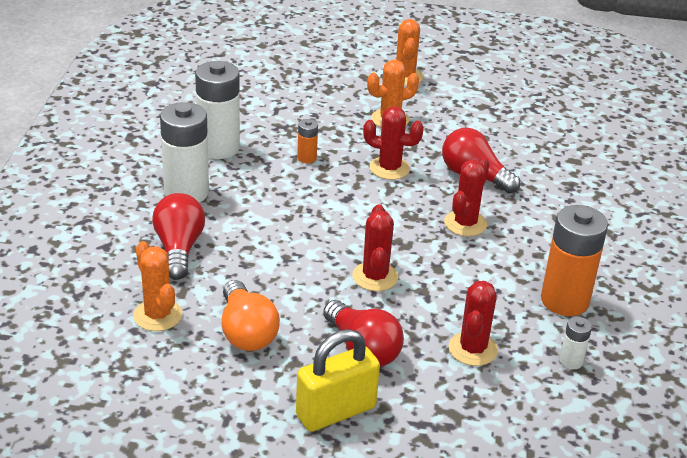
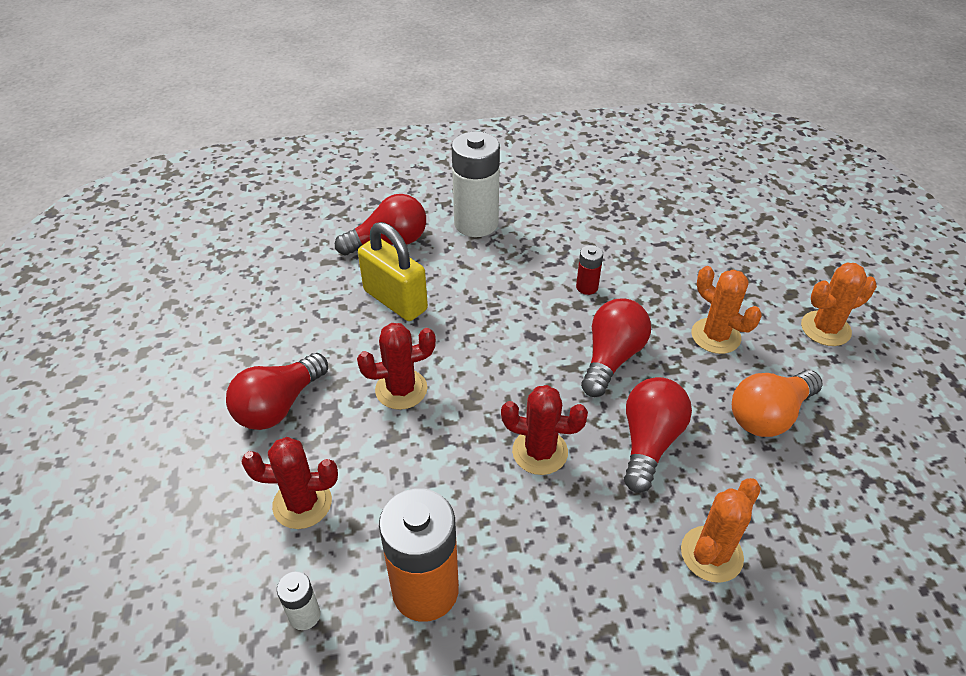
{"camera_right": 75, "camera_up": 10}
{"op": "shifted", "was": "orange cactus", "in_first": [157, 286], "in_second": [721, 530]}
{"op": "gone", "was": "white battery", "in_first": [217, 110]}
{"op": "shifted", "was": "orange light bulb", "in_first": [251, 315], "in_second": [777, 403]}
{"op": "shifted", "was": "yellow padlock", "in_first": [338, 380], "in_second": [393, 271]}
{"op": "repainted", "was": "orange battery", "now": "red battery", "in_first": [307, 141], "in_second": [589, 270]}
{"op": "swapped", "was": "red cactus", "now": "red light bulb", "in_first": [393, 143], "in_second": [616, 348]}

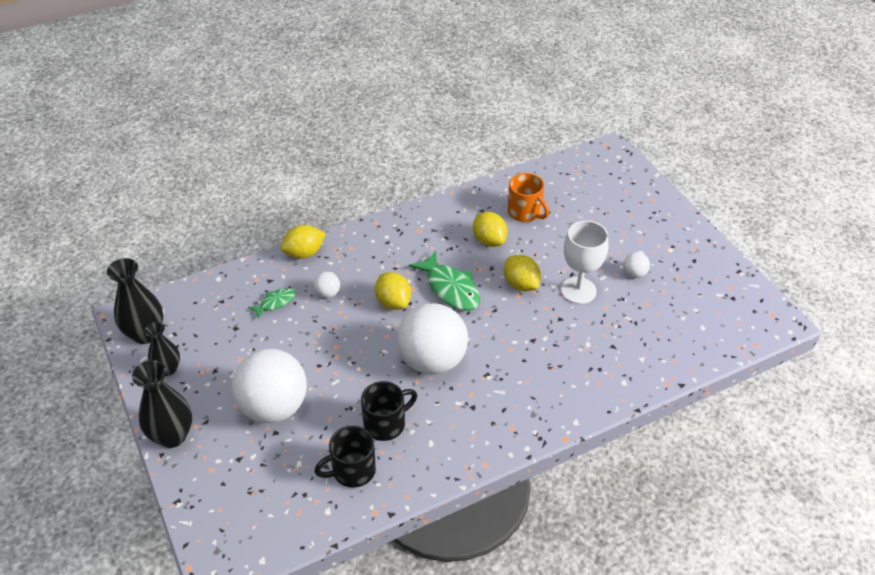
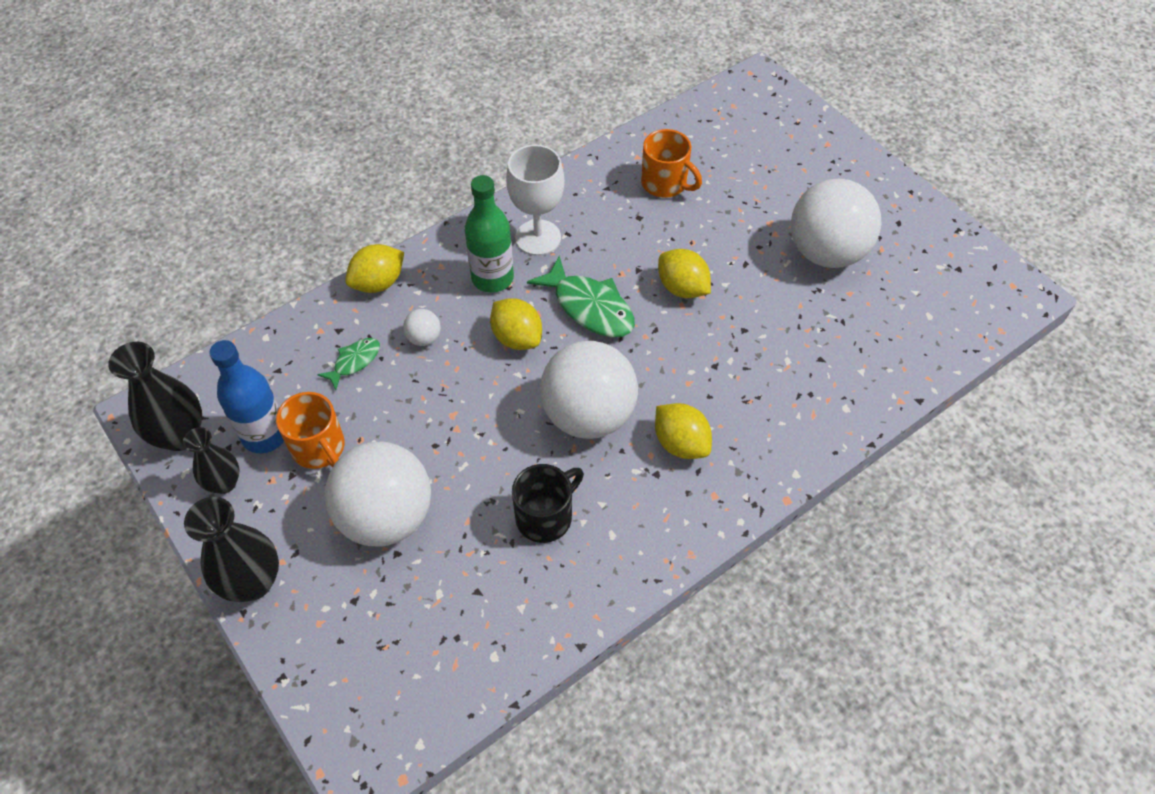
{"camera_right": -10, "camera_up": 10}
{"op": "gone", "was": "black mug", "in_first": [345, 457]}
{"op": "shifted", "was": "yellow lemon", "in_first": [490, 229], "in_second": [683, 431]}
{"op": "shifted", "was": "white goblet", "in_first": [584, 262], "in_second": [535, 200]}
{"op": "scaled", "was": "white ball", "in_first": [636, 265], "in_second": [836, 223], "ratio": 2.46}
{"op": "new", "now": "blue bottle", "in_second": [246, 396]}
{"op": "new", "now": "orange mug", "in_second": [310, 430]}
{"op": "new", "now": "green bottle", "in_second": [489, 234]}

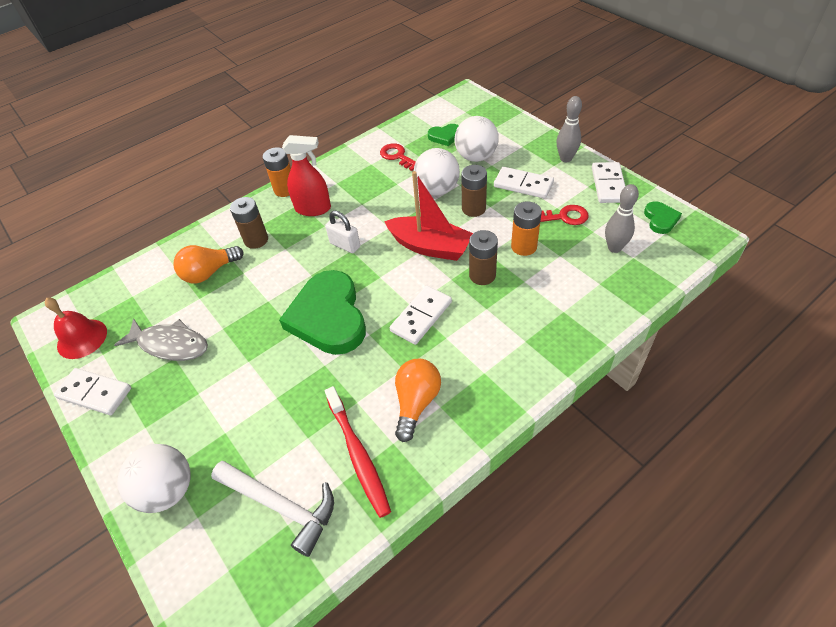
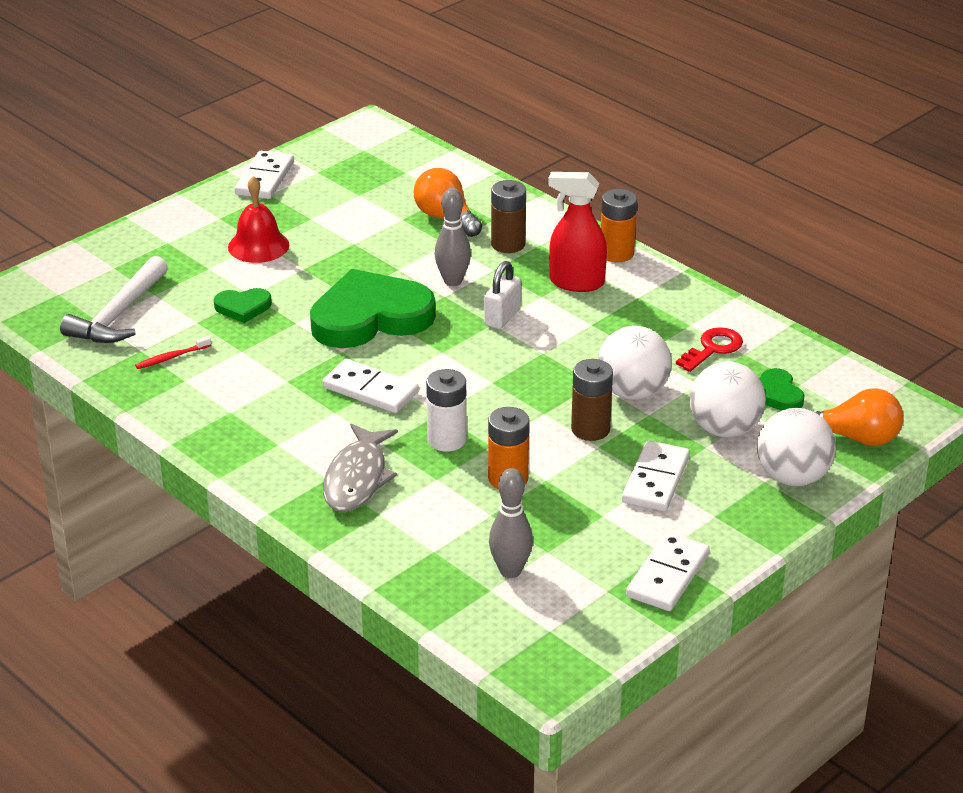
{"camera_right": 80, "camera_up": -15}
{"op": "shifted", "was": "red bell", "in_first": [76, 328], "in_second": [258, 219]}
{"op": "shifted", "was": "grey fish", "in_first": [161, 339], "in_second": [360, 468]}
{"op": "shifted", "was": "white ball", "in_first": [154, 478], "in_second": [796, 447]}
{"op": "rotated", "was": "red spray bottle", "in_first": [306, 175], "in_second": [577, 232], "clockwise": 105}
{"op": "scaled", "was": "red toothbrush", "in_first": [358, 452], "in_second": [173, 352], "ratio": 0.49}
{"op": "gone", "was": "red boat", "in_first": [428, 216]}
{"op": "shifted", "was": "orange light bulb", "in_first": [418, 400], "in_second": [859, 417]}
{"op": "repainted", "was": "brown battery", "now": "white battery", "in_first": [483, 257], "in_second": [446, 410]}
{"op": "gone", "was": "red key", "in_first": [564, 215]}
{"op": "shifted", "was": "grey bowling pin", "in_first": [569, 129], "in_second": [452, 237]}
{"op": "rotated", "was": "white domino", "in_first": [608, 182], "in_second": [668, 571], "clockwise": -60}
{"op": "shifted", "was": "green heart", "in_first": [663, 217], "in_second": [243, 305]}

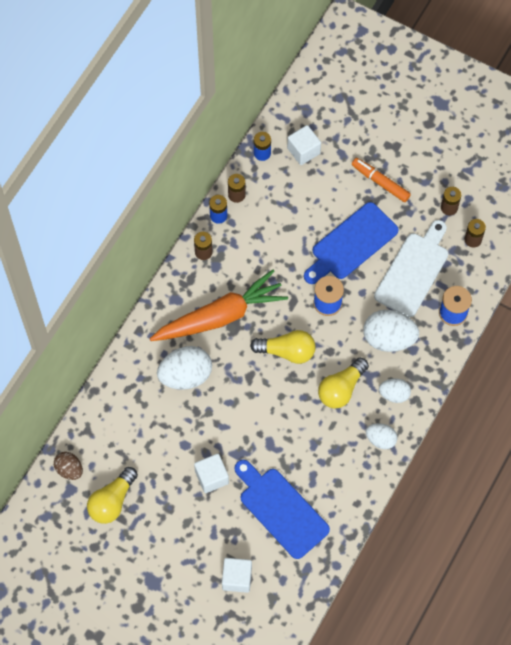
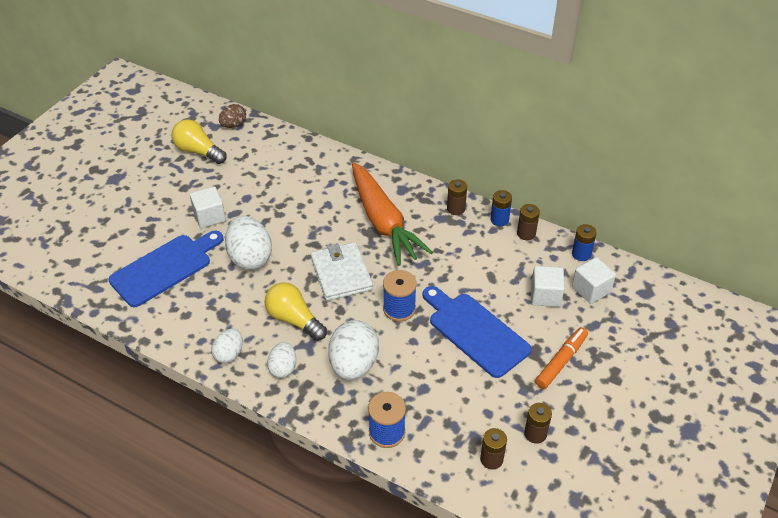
{"camera_right": 90, "camera_up": -20}
{"op": "shifted", "was": "white egg", "in_first": [184, 368], "in_second": [248, 243]}
{"op": "shifted", "was": "white cube", "in_first": [237, 575], "in_second": [548, 286]}
{"op": "swapped", "was": "yellow light bulb", "now": "white wallet", "in_first": [283, 347], "in_second": [341, 271]}
{"op": "gone", "was": "white cutting board", "in_first": [411, 268]}

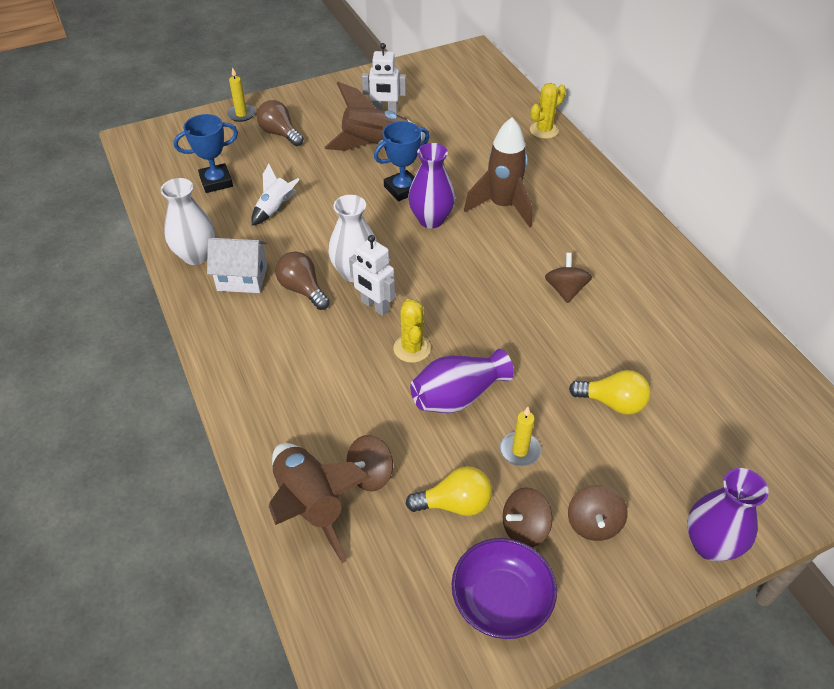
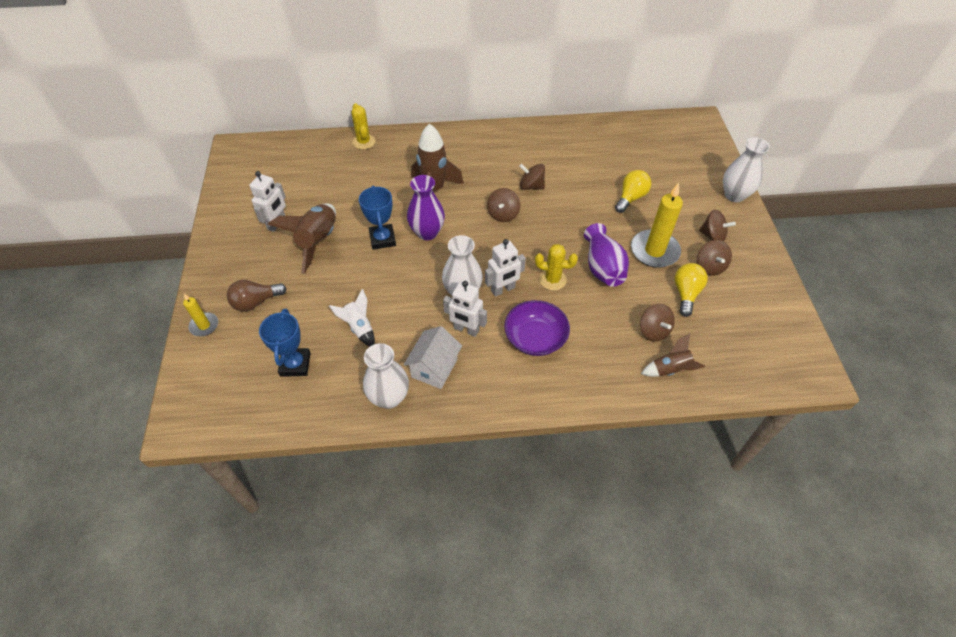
{"camera_right": -70, "camera_up": 5}
{"op": "scaled", "was": "brown rocket", "in_first": [320, 503], "in_second": [673, 355], "ratio": 0.58}
{"op": "swapped", "was": "brown light bulb", "now": "white robot", "in_first": [302, 280], "in_second": [465, 309]}
{"op": "shifted", "was": "purple bowl", "in_first": [504, 588], "in_second": [537, 328]}
{"op": "scaled", "was": "yellow candle", "in_first": [520, 436], "in_second": [657, 225], "ratio": 1.86}
{"op": "repainted", "was": "purple vase", "now": "white vase", "in_first": [728, 514], "in_second": [746, 169]}
{"op": "new", "now": "brown spinning top", "in_second": [503, 205]}

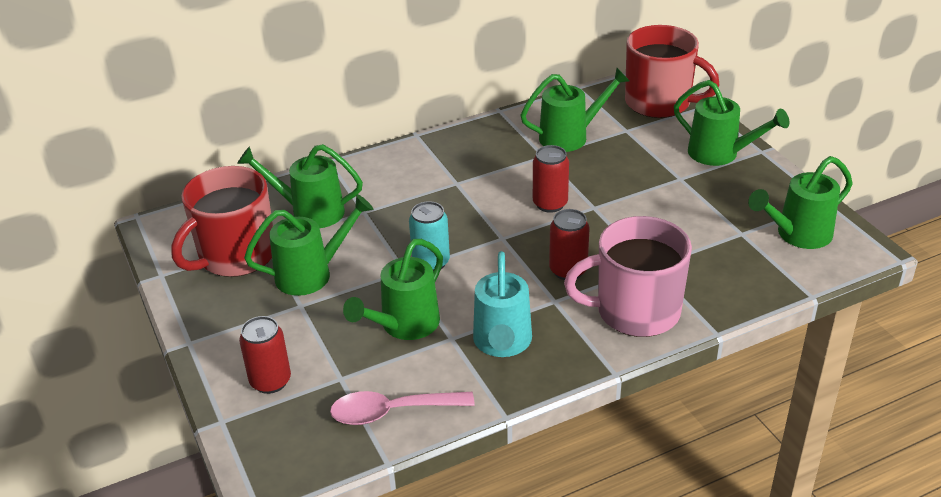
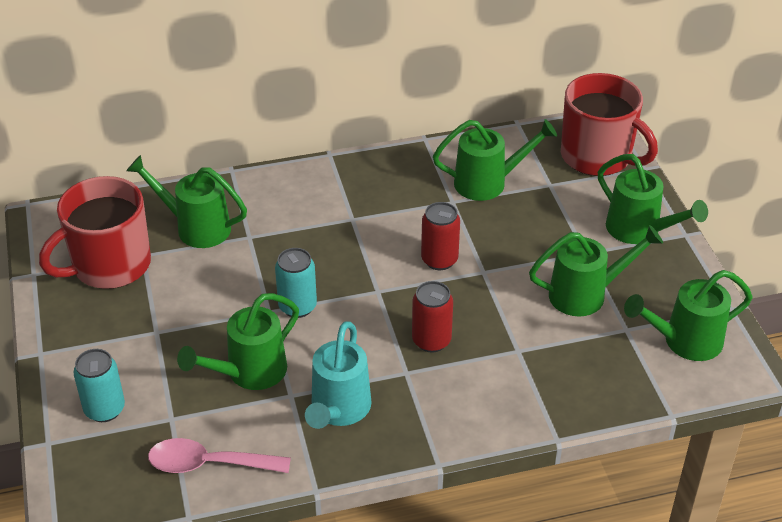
{"camera_right": 10, "camera_up": 5}
{"op": "repainted", "was": "red can", "now": "turquoise can", "in_first": [265, 355], "in_second": [99, 385]}
{"op": "shifted", "was": "green watering can", "in_first": [309, 245], "in_second": [596, 270]}
{"op": "gone", "was": "pink mug", "in_first": [628, 276]}

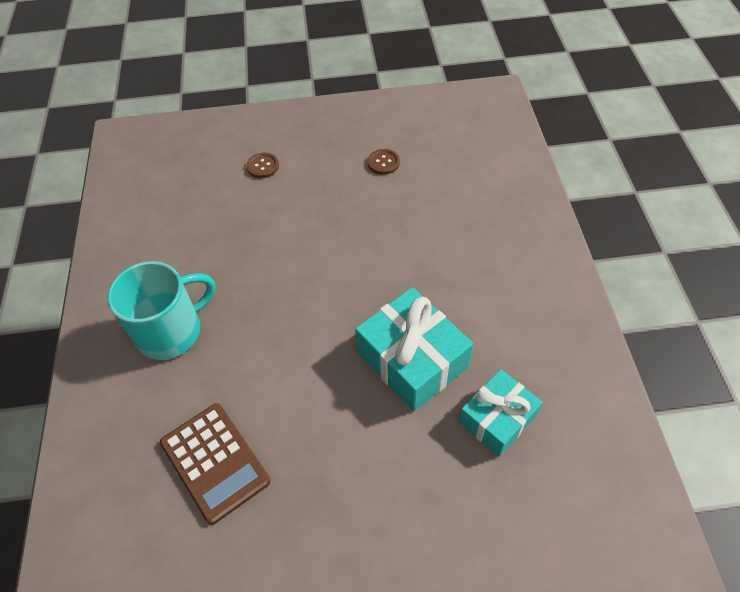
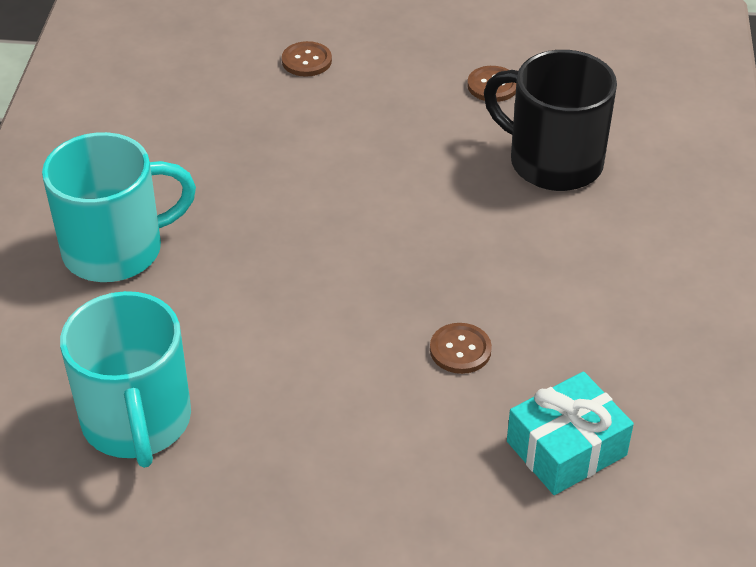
{"camera_right": 10, "camera_up": -10}
{"op": "swapped", "was": "brown calculator", "now": "turquoise mug", "in_first": [215, 464], "in_second": [125, 379]}
{"op": "swapped", "was": "turquoise gift", "now": "brown button", "in_first": [414, 349], "in_second": [461, 348]}
{"op": "new", "now": "black mug", "in_second": [550, 120]}

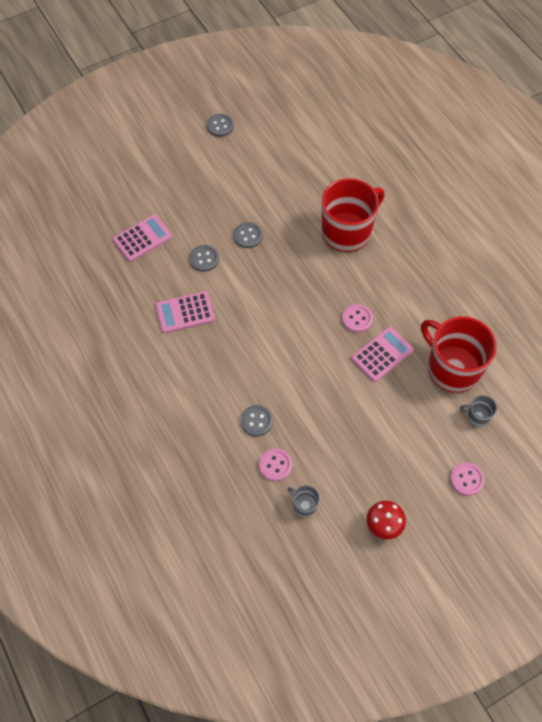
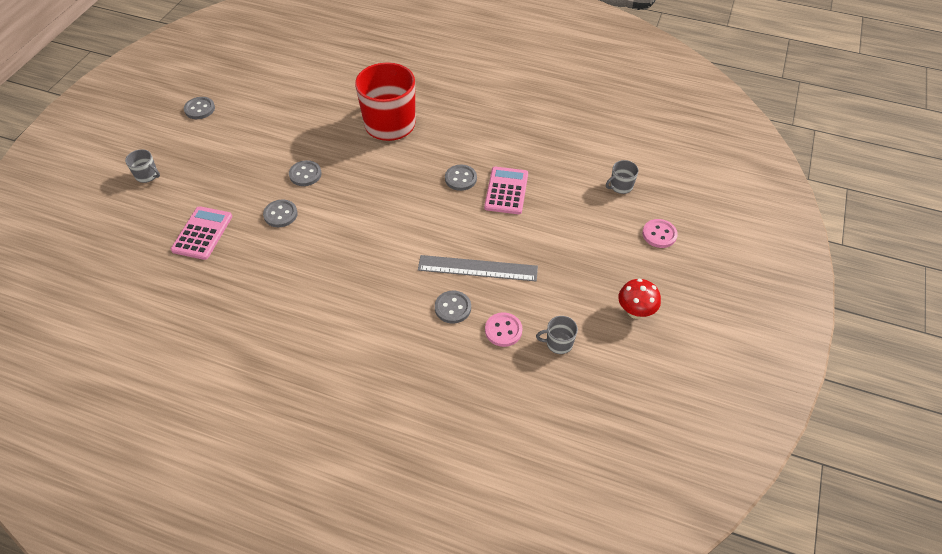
{"camera_right": -40, "camera_up": -10}
{"op": "gone", "was": "pink calculator", "in_first": [185, 312]}
{"op": "repainted", "was": "pink button", "now": "grey button", "in_first": [357, 318], "in_second": [461, 178]}
{"op": "gone", "was": "red mug", "in_first": [459, 354]}
{"op": "new", "now": "grey mug", "in_second": [142, 166]}
{"op": "new", "now": "grey ruler", "in_second": [478, 268]}

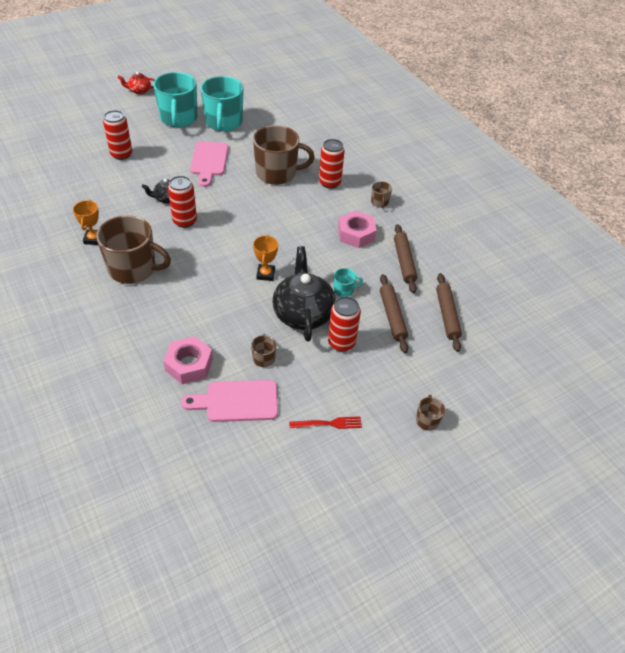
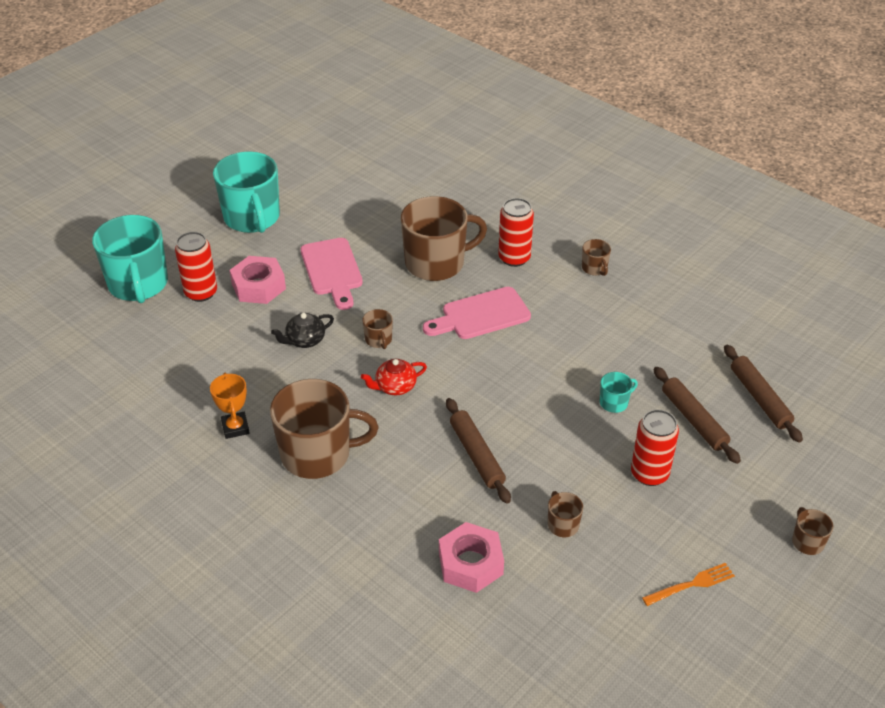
{"camera_right": -15, "camera_up": -5}
{"op": "shifted", "was": "red teapot", "in_first": [136, 83], "in_second": [394, 377]}
{"op": "gone", "was": "red can", "in_first": [182, 202]}
{"op": "shifted", "was": "pink cutting board", "in_first": [229, 401], "in_second": [477, 313]}
{"op": "shifted", "was": "turquoise mug", "in_first": [222, 104], "in_second": [130, 259]}
{"op": "gone", "was": "orange trophy", "in_first": [265, 258]}
{"op": "gone", "was": "black teapot", "in_first": [304, 294]}
{"op": "repainted", "was": "red fork", "now": "orange fork", "in_first": [325, 422], "in_second": [688, 584]}
{"op": "shifted", "was": "pink nut", "in_first": [357, 229], "in_second": [258, 280]}
{"op": "shifted", "was": "brown rolling pin", "in_first": [405, 258], "in_second": [478, 451]}
{"op": "new", "now": "brown mug", "in_second": [377, 329]}

